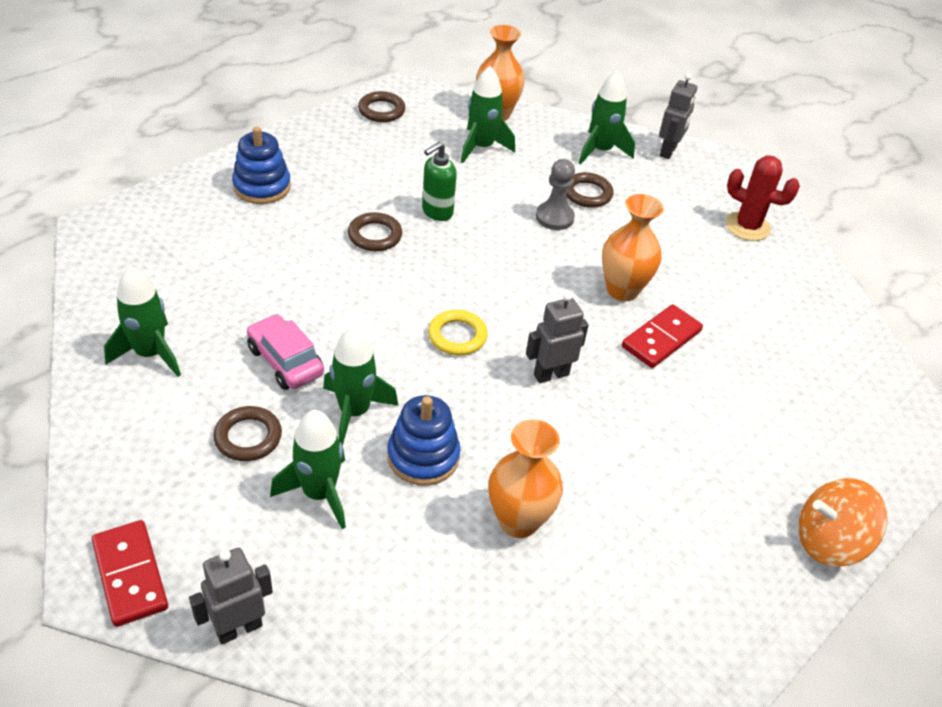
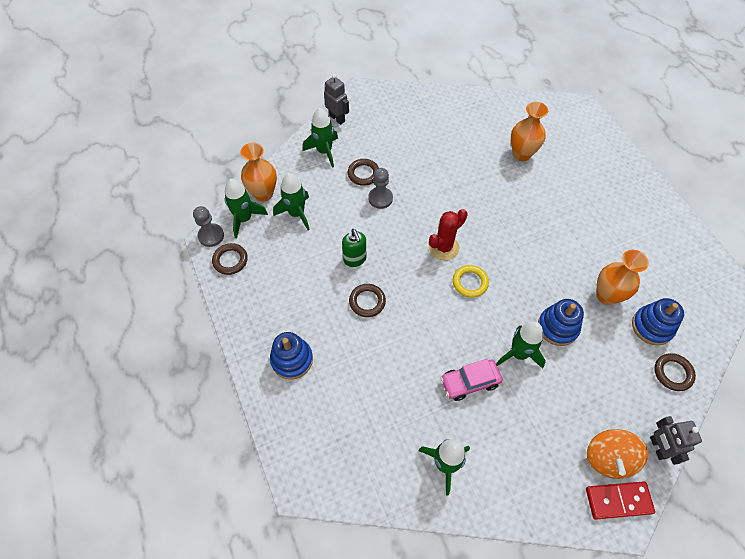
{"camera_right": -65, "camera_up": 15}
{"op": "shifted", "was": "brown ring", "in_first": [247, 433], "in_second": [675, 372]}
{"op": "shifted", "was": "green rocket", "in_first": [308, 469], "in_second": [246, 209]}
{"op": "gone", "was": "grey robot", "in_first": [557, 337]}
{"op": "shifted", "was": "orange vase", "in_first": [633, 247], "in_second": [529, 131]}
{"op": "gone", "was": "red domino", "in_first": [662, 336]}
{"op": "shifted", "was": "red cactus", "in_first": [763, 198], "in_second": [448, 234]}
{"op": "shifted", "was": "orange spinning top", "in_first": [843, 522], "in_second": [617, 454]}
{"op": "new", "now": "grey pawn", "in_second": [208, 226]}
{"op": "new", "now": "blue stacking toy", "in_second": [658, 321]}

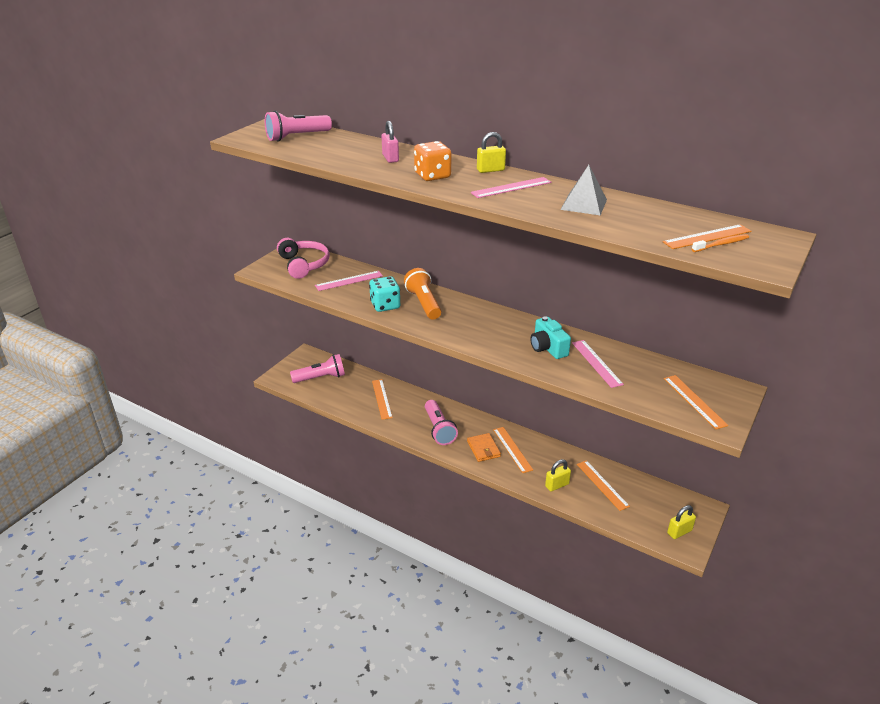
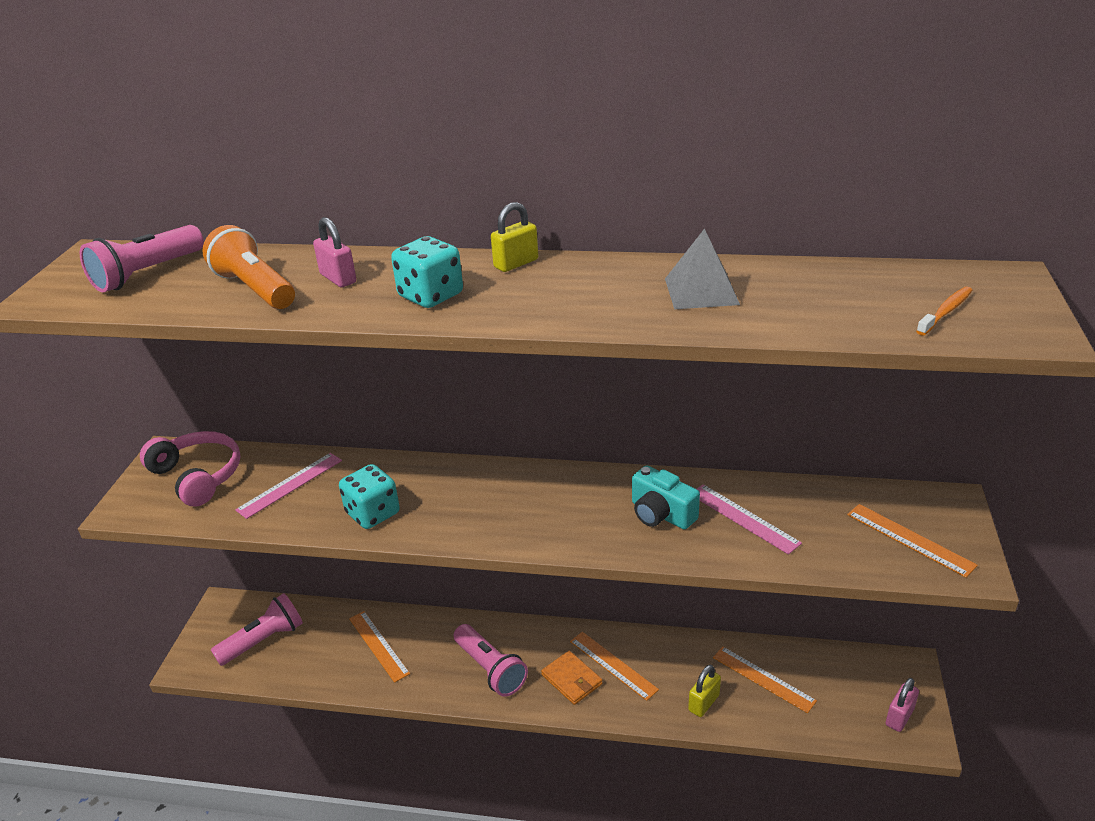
{"camera_right": -20, "camera_up": 0}
{"op": "shifted", "was": "orange flashlight", "in_first": [422, 294], "in_second": [248, 267]}
{"op": "repainted", "was": "orange dice", "now": "turquoise dice", "in_first": [432, 161], "in_second": [427, 272]}
{"op": "gone", "was": "pink ruler", "in_first": [511, 187]}
{"op": "gone", "was": "orange ruler", "in_first": [707, 236]}
{"op": "repainted", "was": "yellow padlock", "now": "pink padlock", "in_first": [681, 522], "in_second": [902, 705]}

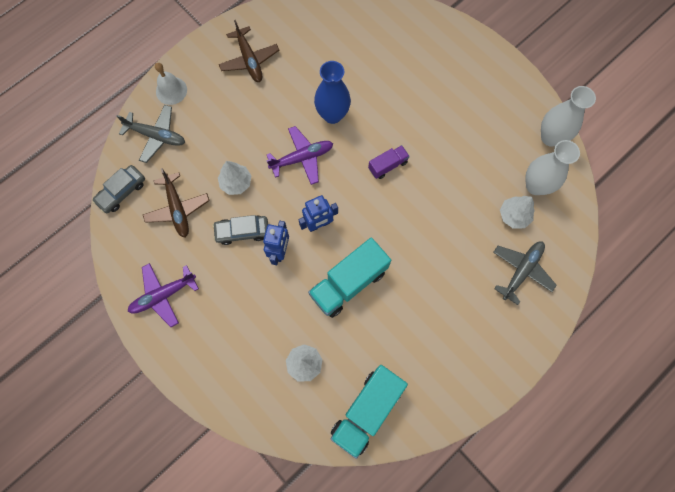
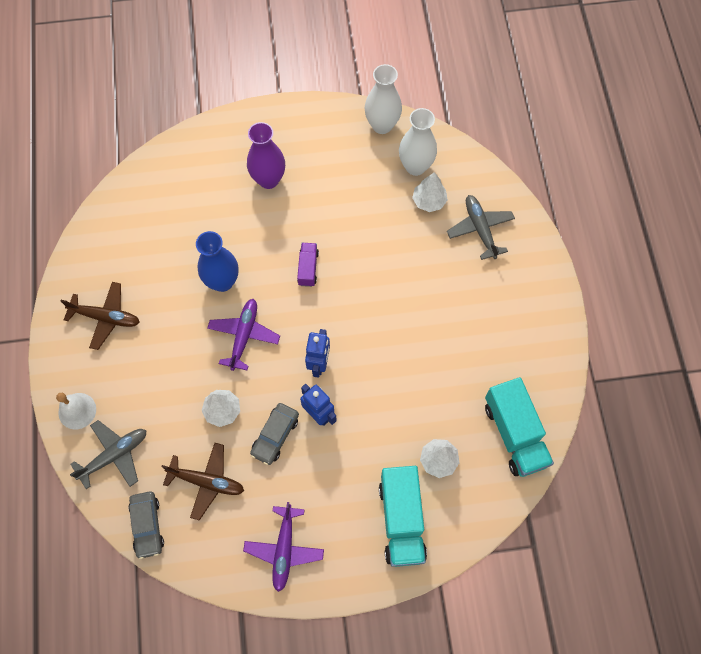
{"camera_right": -55, "camera_up": -5}
{"op": "shifted", "was": "turquoise truck", "in_first": [349, 278], "in_second": [403, 516]}
{"op": "new", "now": "purple vase", "in_second": [266, 155]}

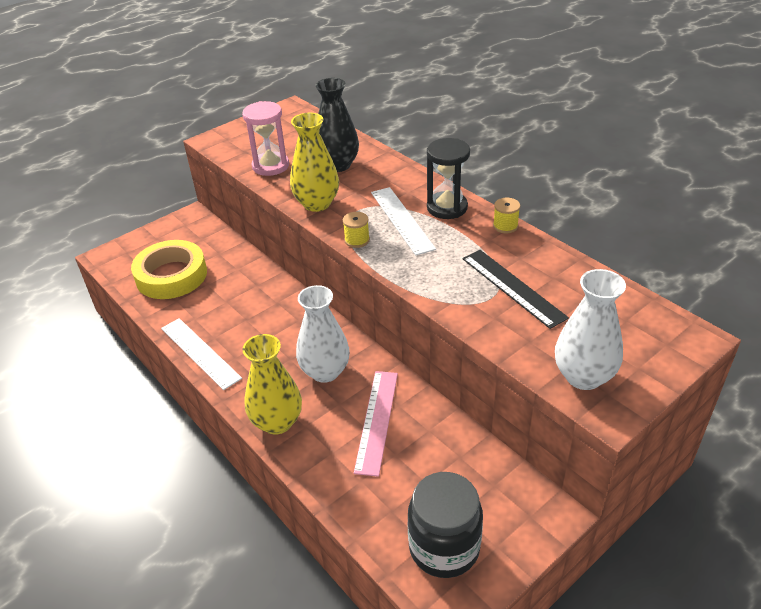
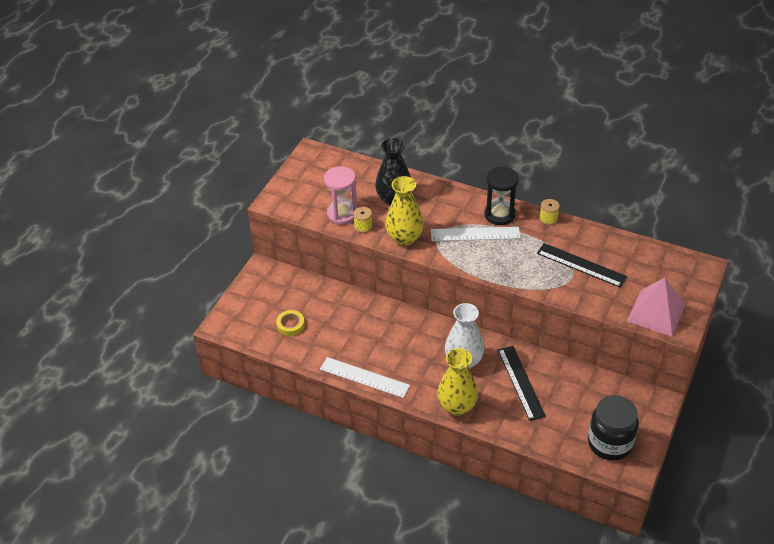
{"camera_right": -25, "camera_up": 5}
{"op": "scaled", "was": "yellow tape", "in_first": [169, 269], "in_second": [290, 323], "ratio": 0.47}
{"op": "shifted", "was": "yellow spool", "in_first": [356, 230], "in_second": [362, 220]}
{"op": "repainted", "was": "pink ruler", "now": "black ruler", "in_first": [376, 424], "in_second": [522, 383]}
{"op": "rotated", "was": "white ruler", "in_first": [403, 221], "in_second": [475, 234], "clockwise": -45}
{"op": "swapped", "was": "white vase", "now": "pink pyramid", "in_first": [590, 329], "in_second": [656, 307]}

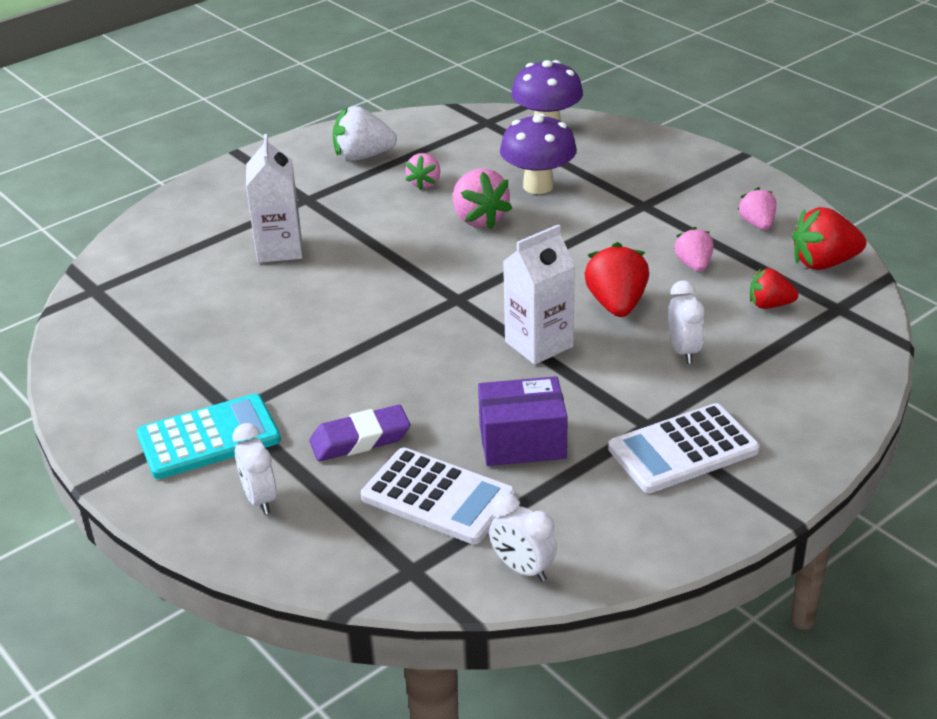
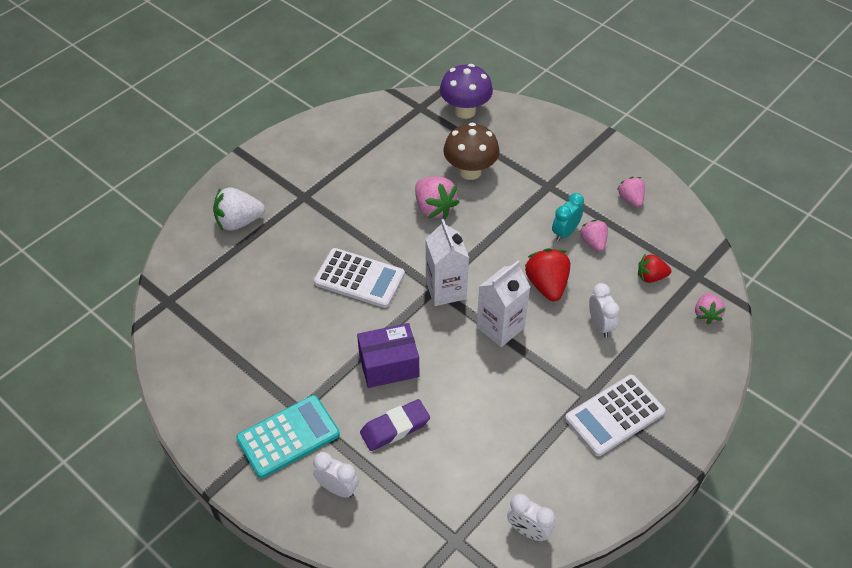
{"camera_right": -10, "camera_up": 15}
{"op": "rotated", "was": "white clock", "in_first": [254, 468], "in_second": [336, 475], "clockwise": 150}
{"op": "shifted", "was": "white carton", "in_first": [274, 198], "in_second": [447, 262]}
{"op": "shifted", "was": "white strawberry", "in_first": [365, 133], "in_second": [239, 209]}
{"op": "shifted", "was": "white calculator", "in_first": [438, 496], "in_second": [359, 278]}
{"op": "shifted", "was": "pink strawberry", "in_first": [423, 171], "in_second": [710, 308]}
{"op": "shifted", "was": "purple box", "in_first": [523, 421], "in_second": [388, 355]}
{"op": "repainted", "was": "purple mushroom", "now": "brown mushroom", "in_first": [538, 153], "in_second": [471, 151]}
{"op": "gone", "was": "red strawberry", "in_first": [829, 238]}
{"op": "new", "now": "turquoise clock", "in_second": [568, 217]}

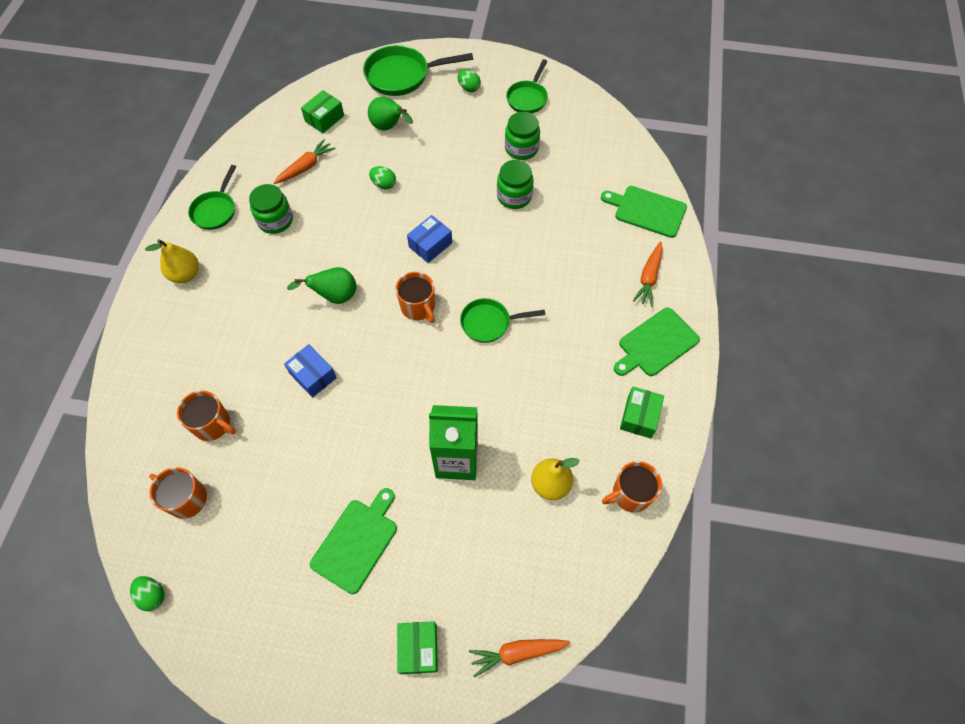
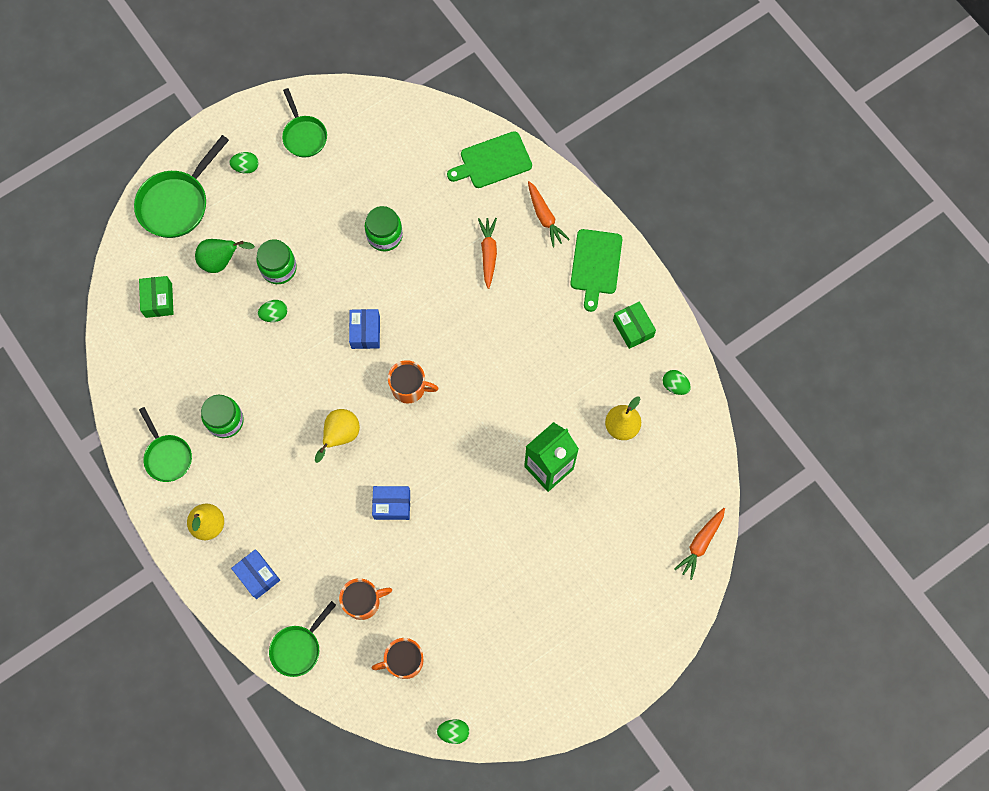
{"camera_right": -45, "camera_up": 10}
{"op": "shifted", "was": "orange carrot", "in_first": [305, 161], "in_second": [487, 253]}
{"op": "repainted", "was": "green pear", "now": "yellow pear", "in_first": [321, 285], "in_second": [337, 436]}
{"op": "gone", "was": "green cutting board", "in_first": [353, 541]}
{"op": "gone", "was": "green box", "in_first": [417, 647]}
{"op": "shifted", "was": "green pan", "in_first": [502, 320], "in_second": [302, 639]}
{"op": "shifted", "was": "green jar", "in_first": [522, 136], "in_second": [277, 262]}
{"op": "swapped", "was": "orange mug", "now": "green egg", "in_first": [632, 487], "in_second": [677, 382]}
{"op": "new", "now": "blue box", "in_second": [255, 574]}

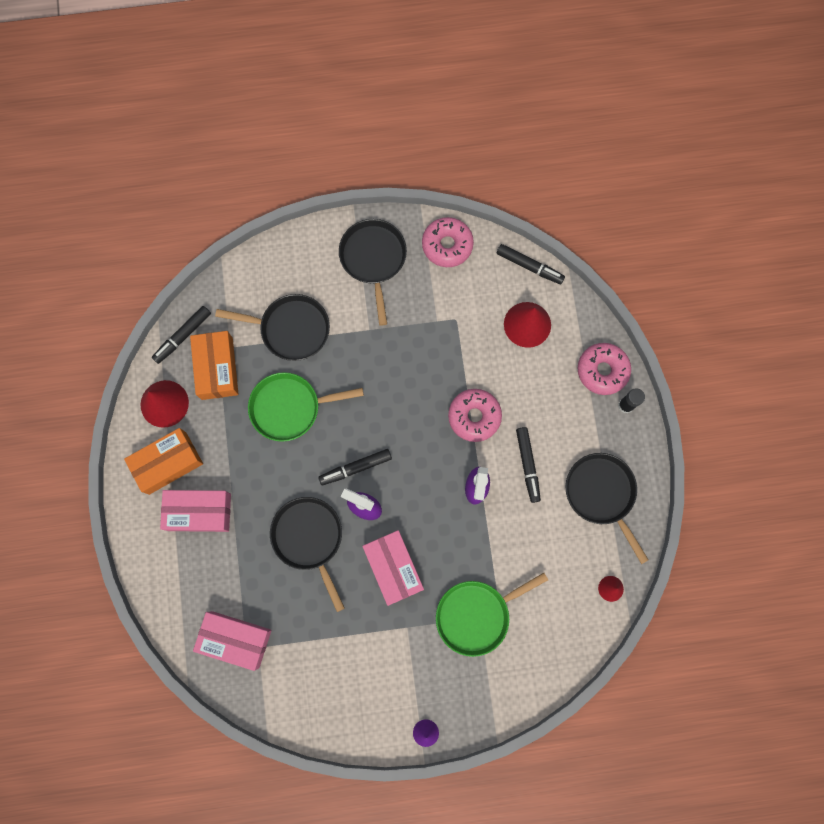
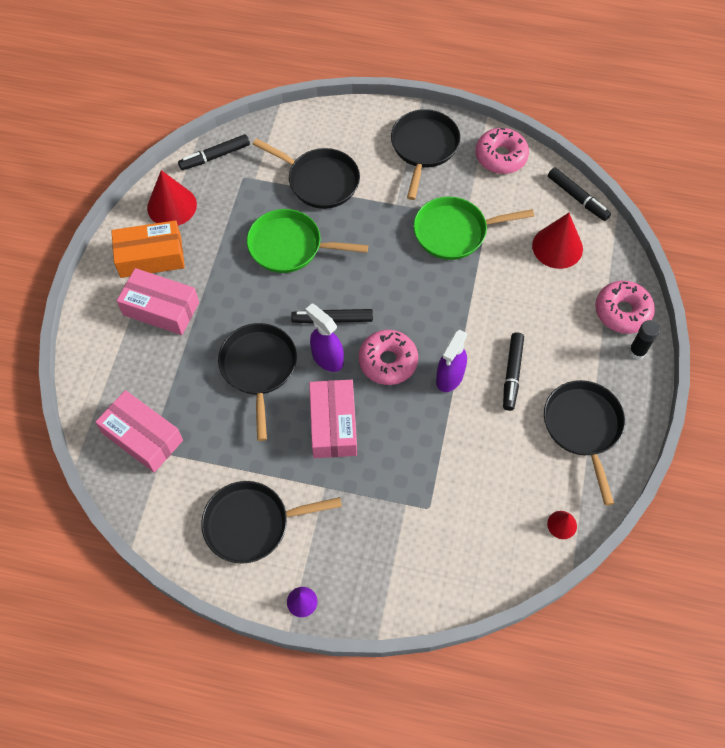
{"camera_right": 20, "camera_up": -15}
{"op": "gone", "was": "orange box", "in_first": [214, 365]}
{"op": "shifted", "was": "green pan", "in_first": [492, 615], "in_second": [473, 228]}
{"op": "shifted", "was": "pink donut", "in_first": [475, 415], "in_second": [388, 357]}
{"op": "new", "now": "black pan", "in_second": [271, 522]}

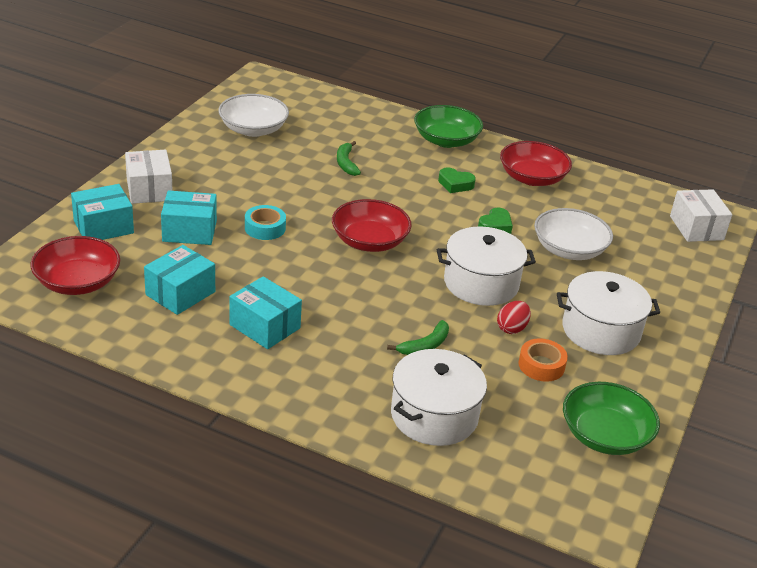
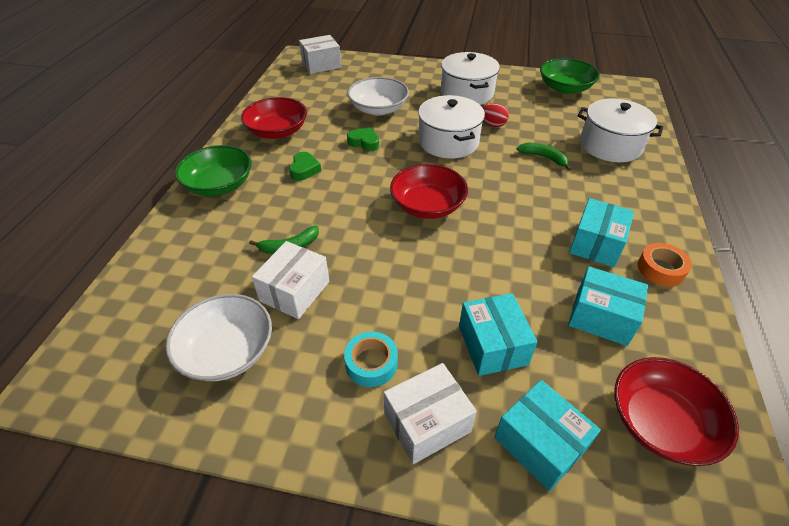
{"camera_right": -100, "camera_up": 10}
{"op": "shifted", "was": "turquoise tape", "in_first": [265, 222], "in_second": [371, 359]}
{"op": "shifted", "was": "orange tape", "in_first": [543, 360], "in_second": [665, 264]}
{"op": "new", "now": "white box", "in_second": [290, 280]}

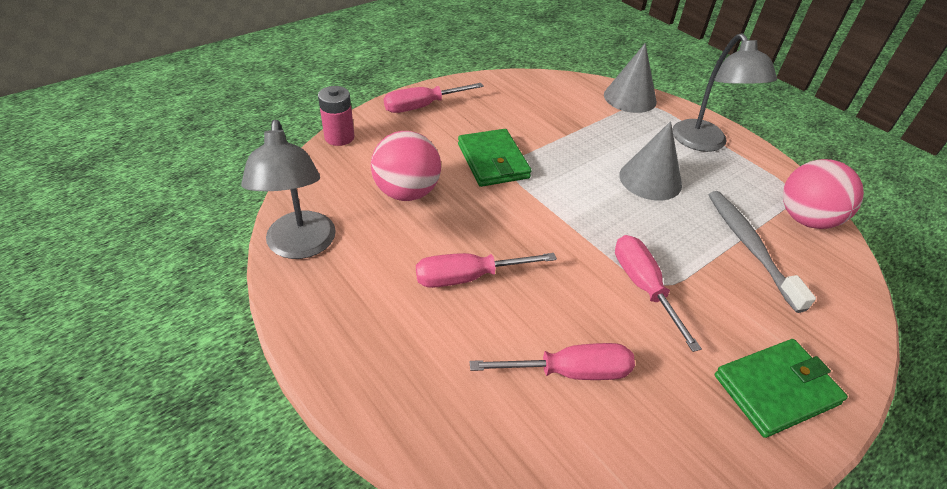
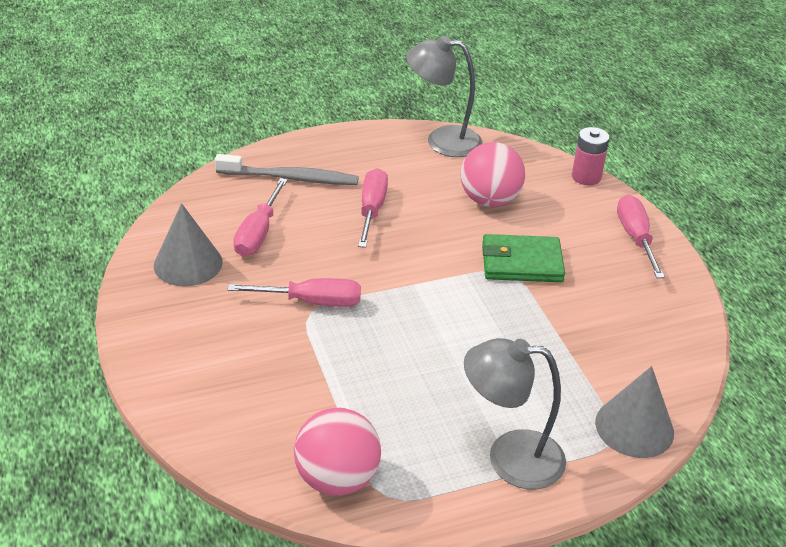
{"camera_right": 110, "camera_up": -5}
{"op": "shifted", "was": "grey cone", "in_first": [650, 161], "in_second": [188, 244]}
{"op": "shifted", "was": "grey toothbrush", "in_first": [762, 252], "in_second": [287, 169]}
{"op": "gone", "was": "green wallet", "in_first": [781, 388]}

